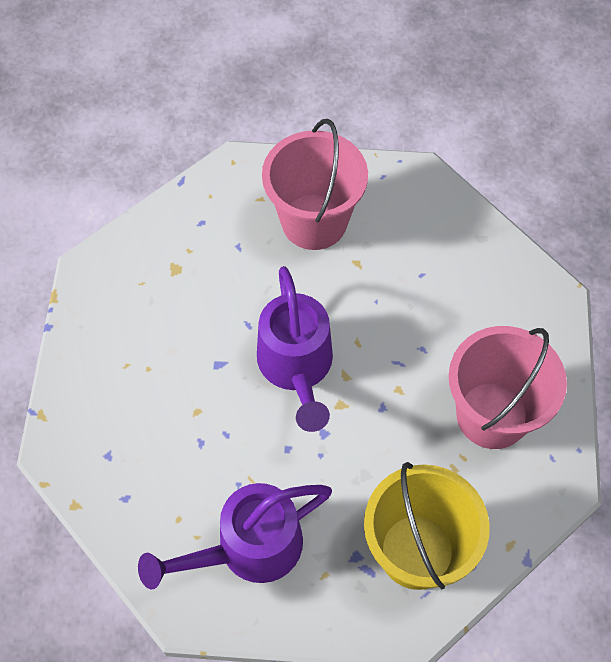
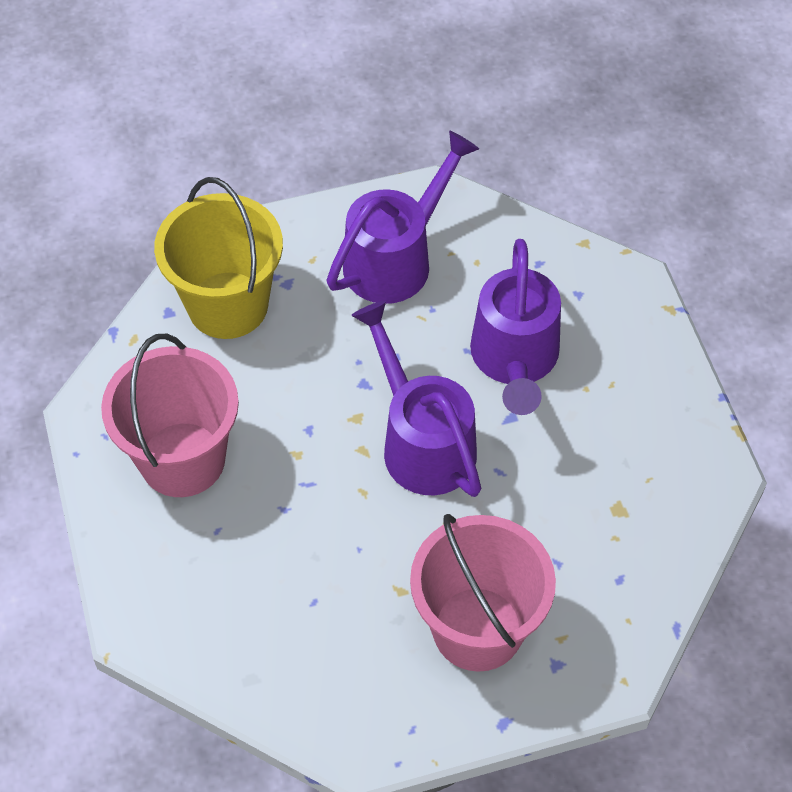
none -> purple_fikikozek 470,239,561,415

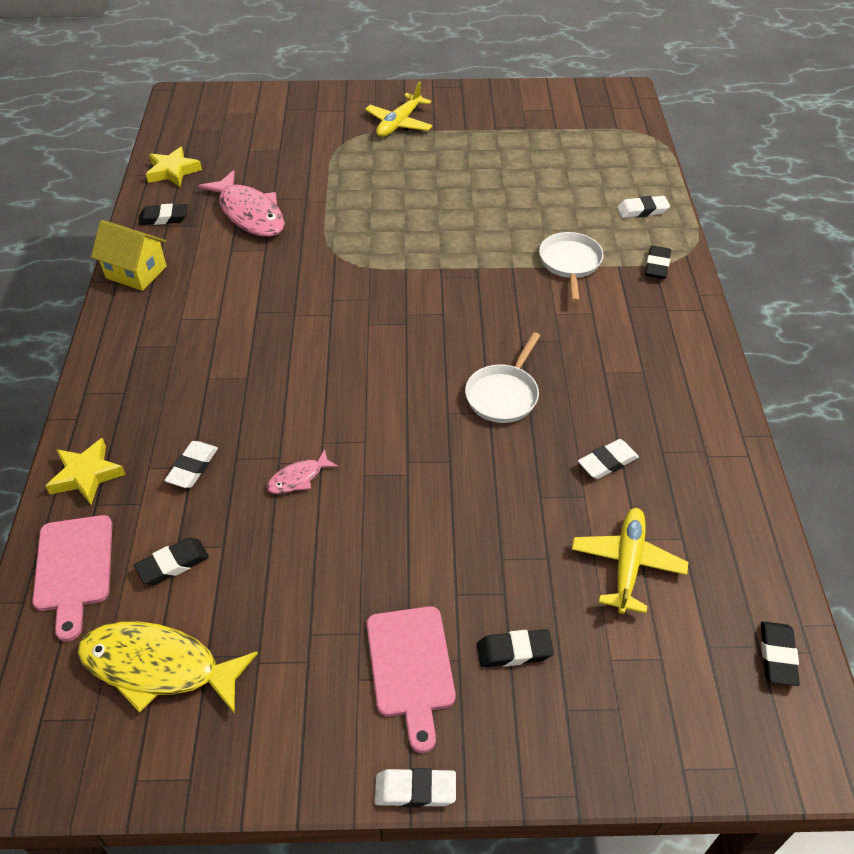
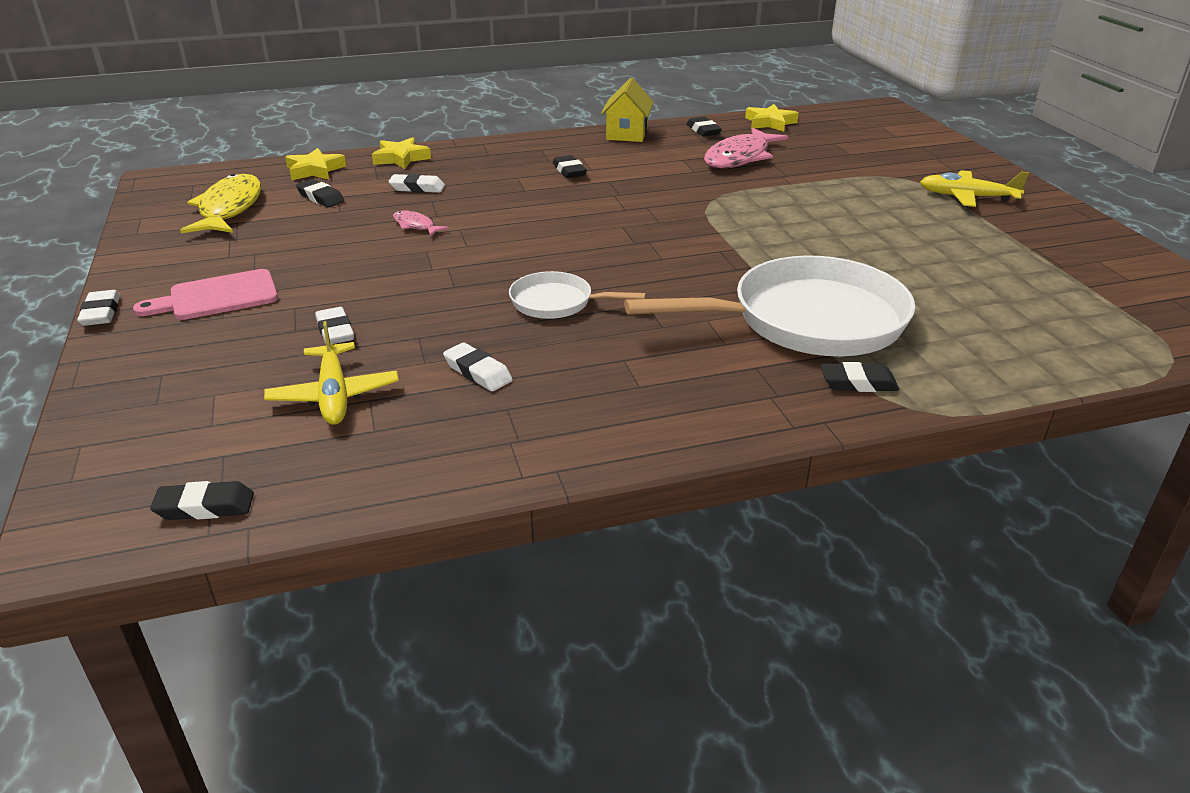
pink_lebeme 32,515,112,641 -> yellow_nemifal 285,148,346,180
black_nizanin 477,629,554,667 -> black_nizanin 553,155,587,178, shifted
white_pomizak 539,232,604,302 -> white_pomizak 624,255,915,356, x2.03
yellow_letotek 572,508,689,614 -> yellow_letotek 264,321,399,425, 75 degrees clockwise
white_nizanin 617,196,670,218 -> white_nizanin 315,307,354,344, shifted

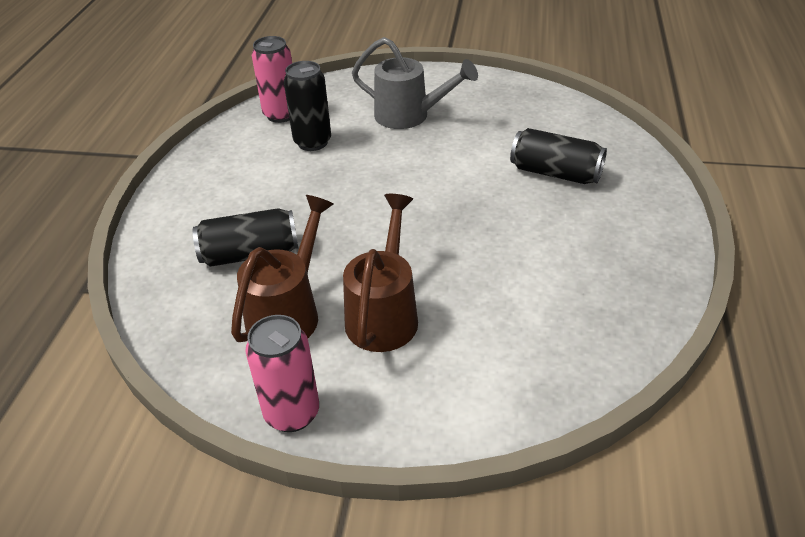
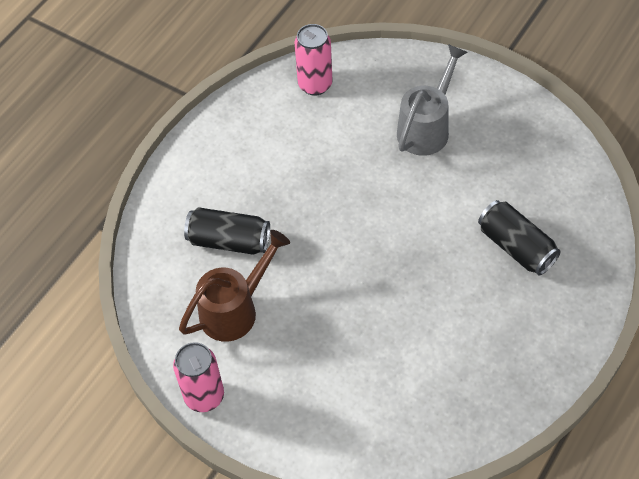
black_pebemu 284,61,331,151 -> none
brown_fikikozek 343,194,418,352 -> none
grey_fikikozek 352,37,478,129 -> grey_fikikozek 397,44,468,156, 105 degrees counterclockwise

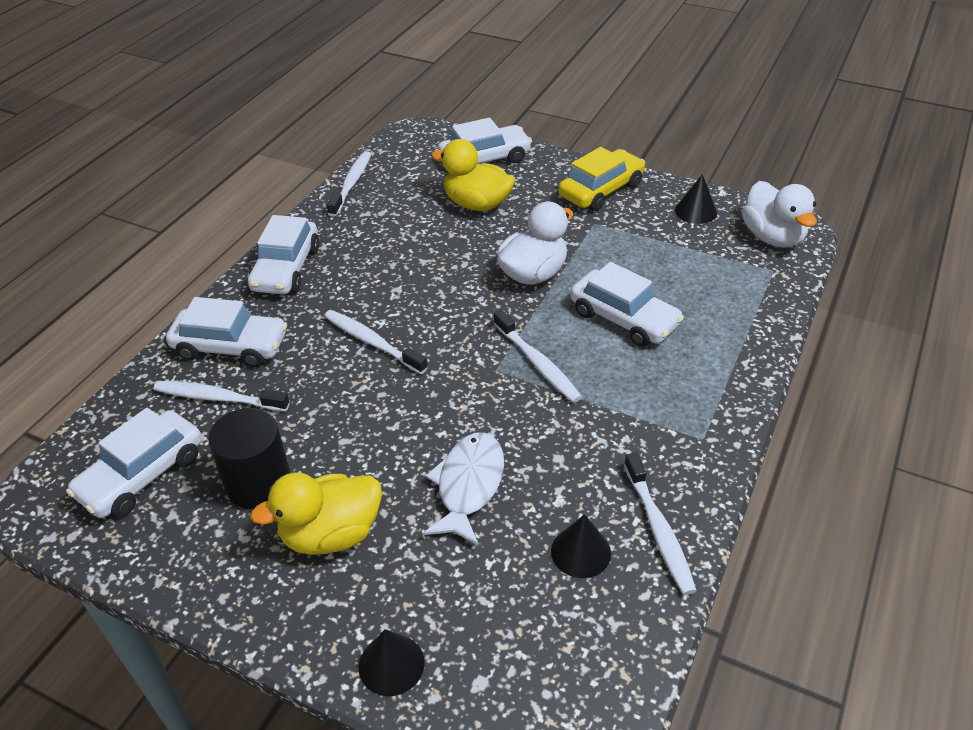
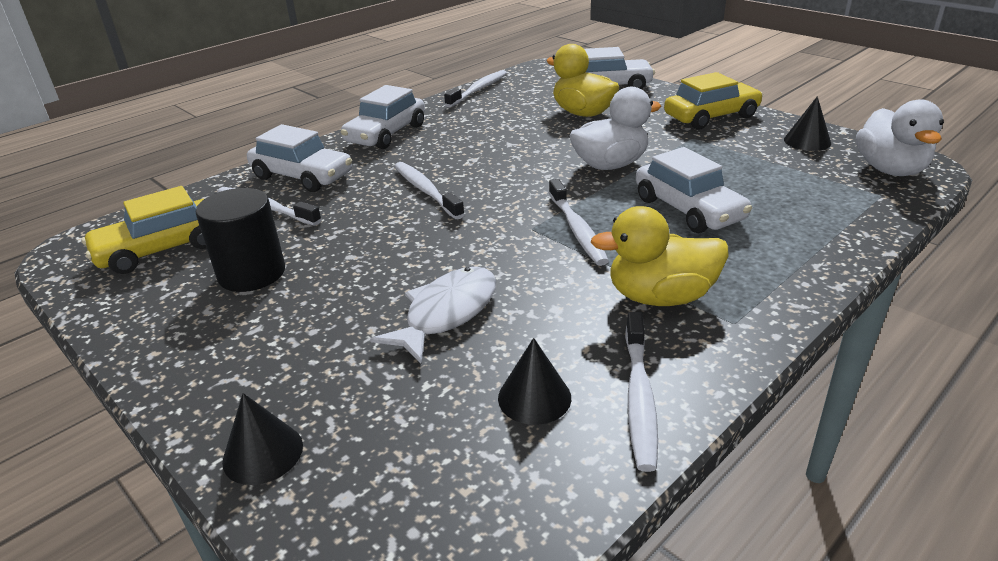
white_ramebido 66,408,202,518 -> yellow_ramebido 82,186,207,274
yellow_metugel 250,472,382,555 -> yellow_metugel 591,206,729,306, shifted

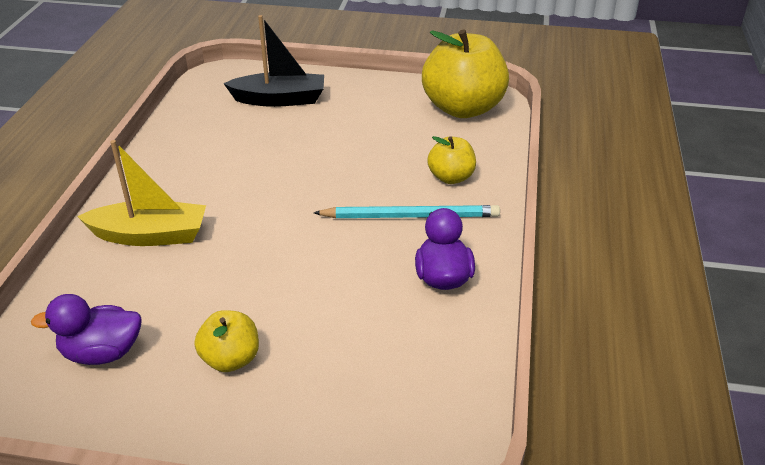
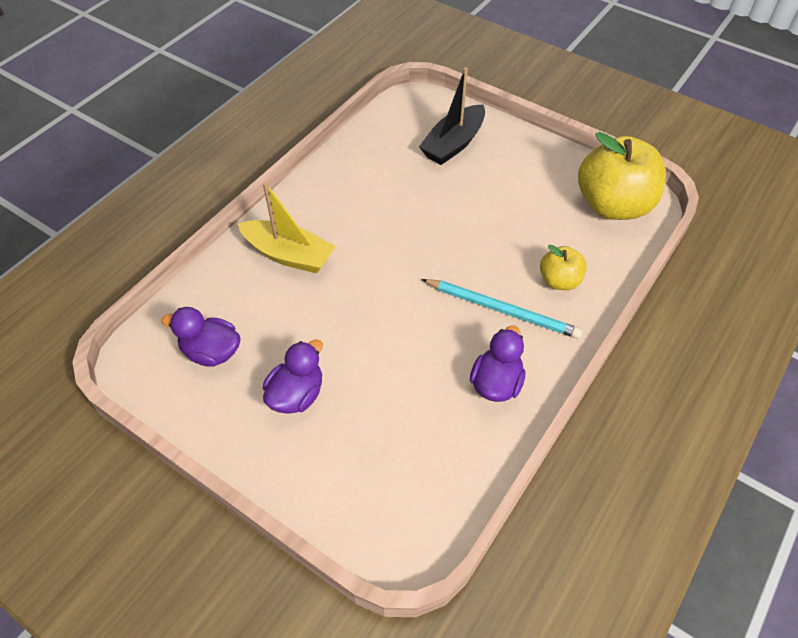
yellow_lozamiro 194,310,259,372 -> purple_metugel 263,339,323,414
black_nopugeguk 223,15,324,107 -> black_nopugeguk 419,67,485,165, 105 degrees clockwise

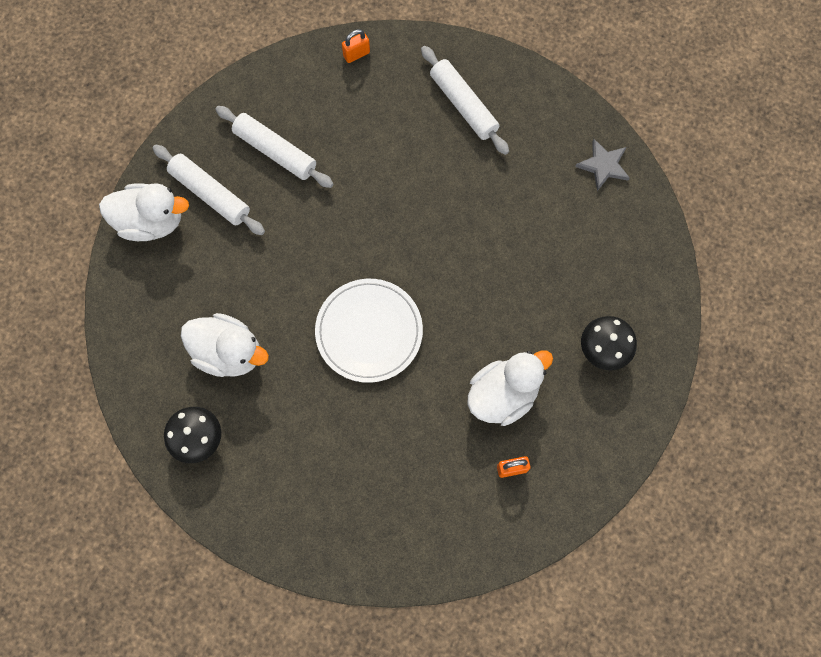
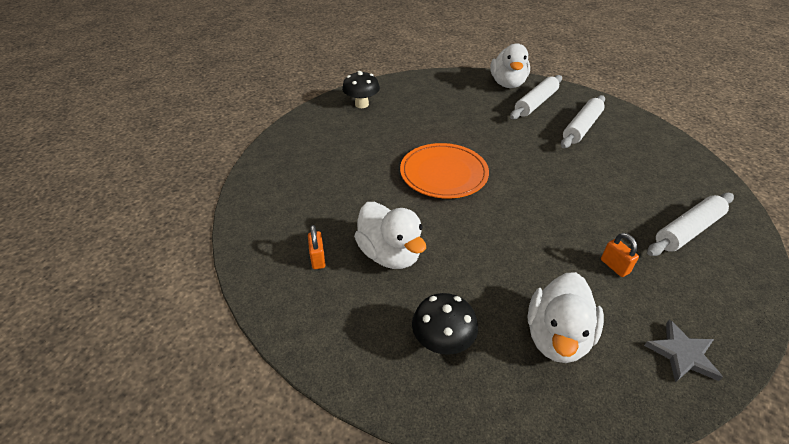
white_metugel 181,313,269,377 -> white_metugel 527,272,604,363, shifted
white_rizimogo 315,279,423,383 -> orange_rizimogo 400,143,489,199
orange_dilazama 342,29,370,63 -> orange_dilazama 601,233,639,277, shifted

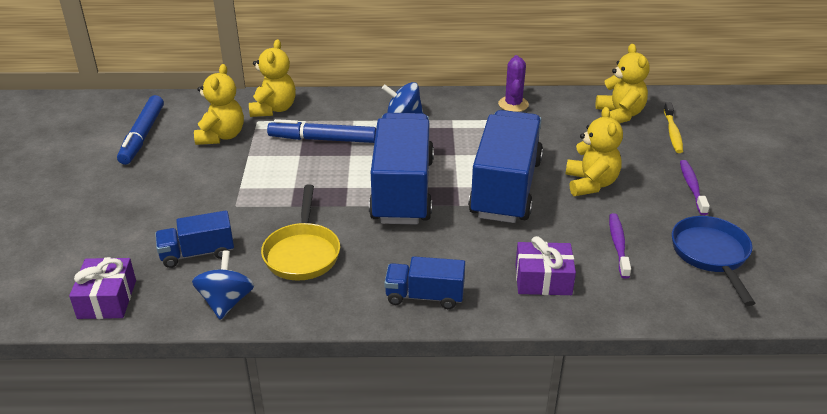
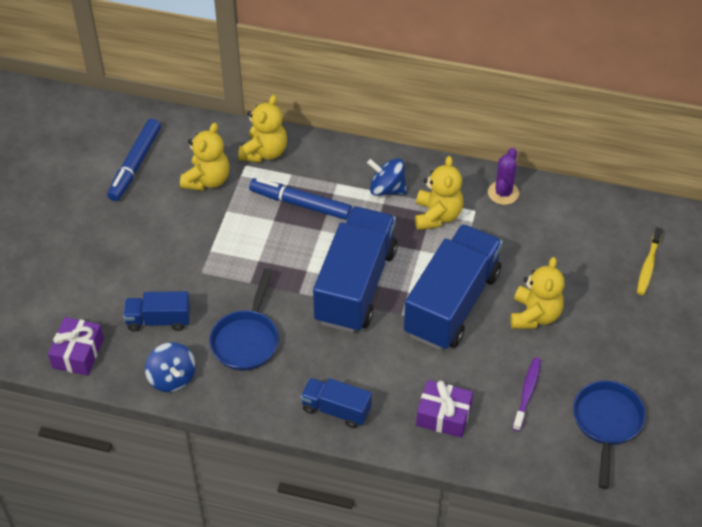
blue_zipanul 192,250,254,320 -> blue_zipanul 145,342,195,392, 135 degrees clockwise
yellow_pomizak 261,184,340,281 -> blue_pomizak 209,268,279,371
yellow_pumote 596,44,650,123 -> yellow_pumote 415,156,463,230, shifted
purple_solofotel 680,160,710,215 -> none

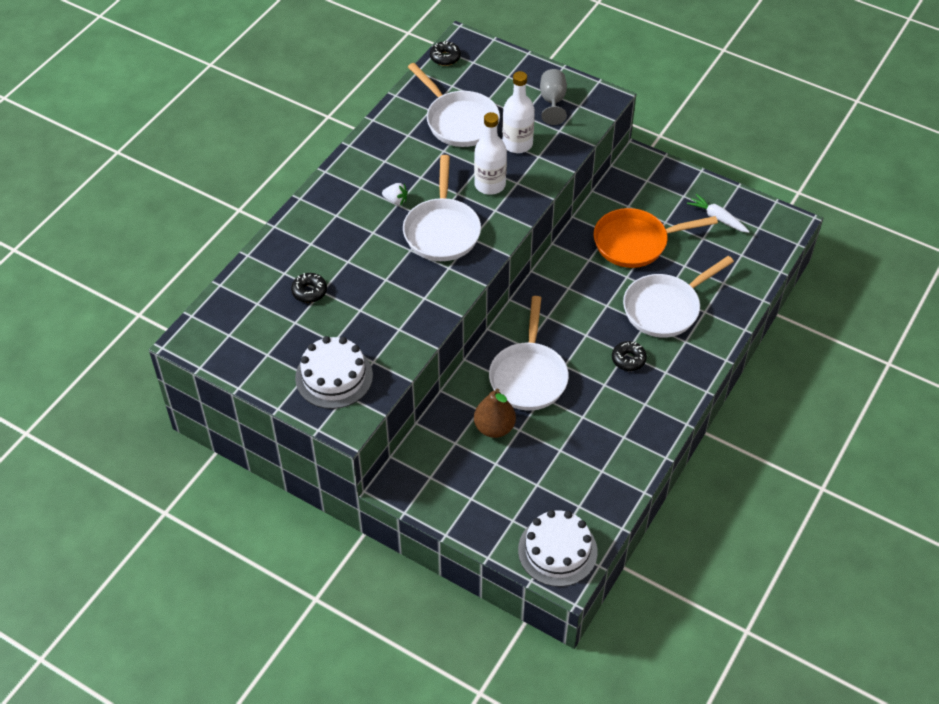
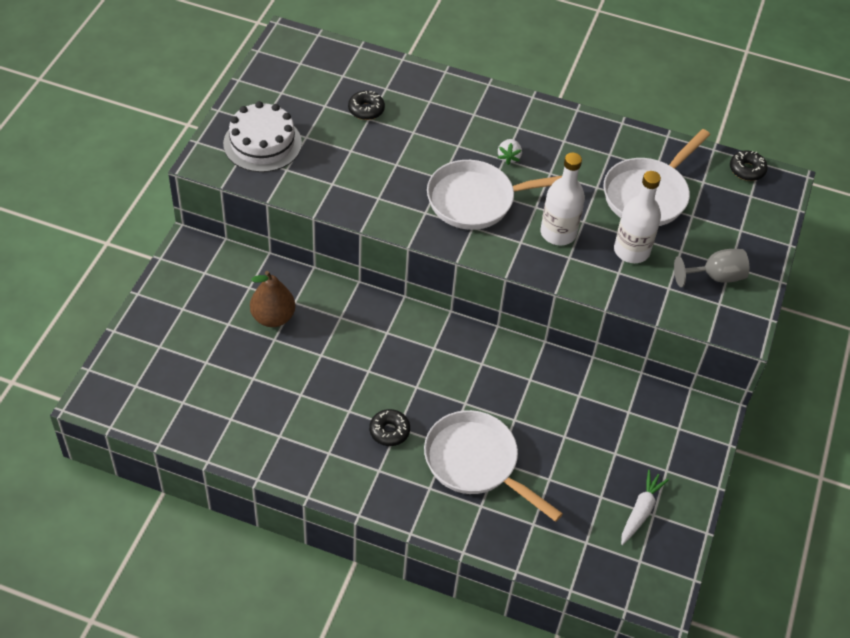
white_pomizak 489,296,569,411 -> none
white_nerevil 518,510,598,587 -> none
orange_pomizak 594,208,718,268 -> none

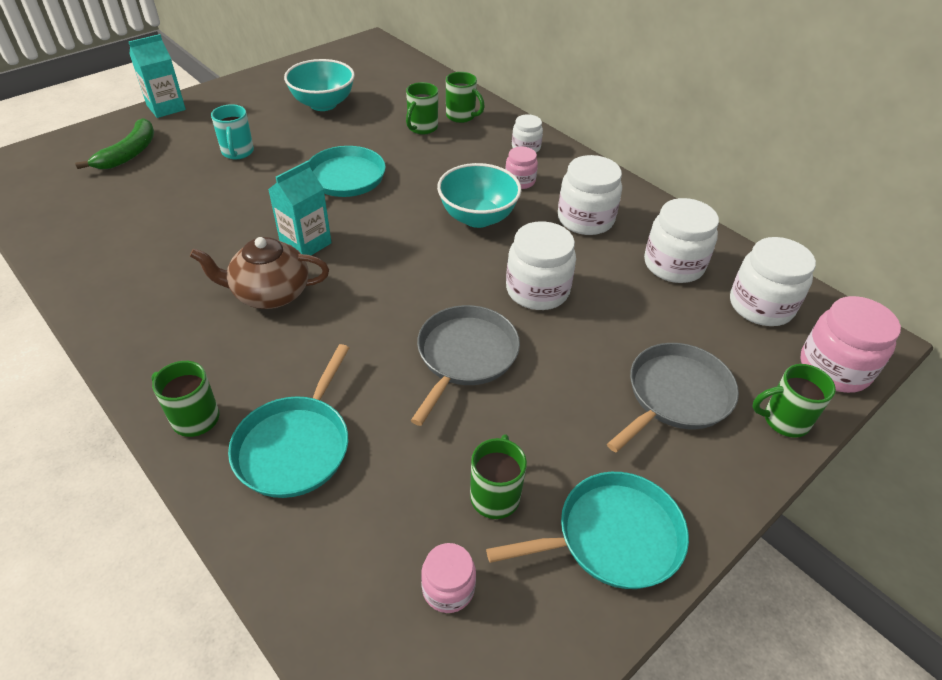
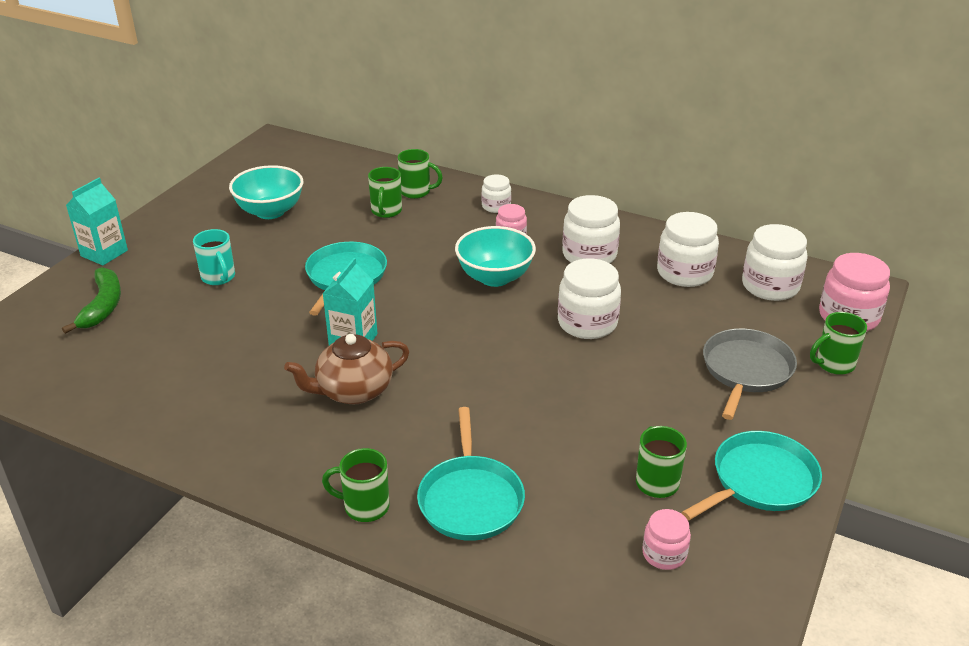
grey_pomizak 411,305,520,426 -> none

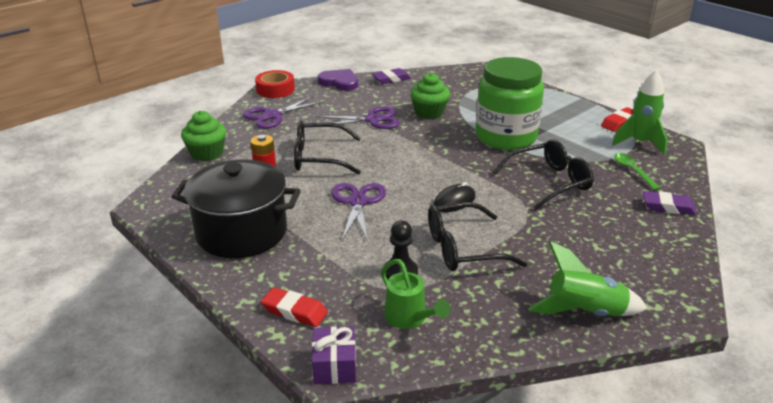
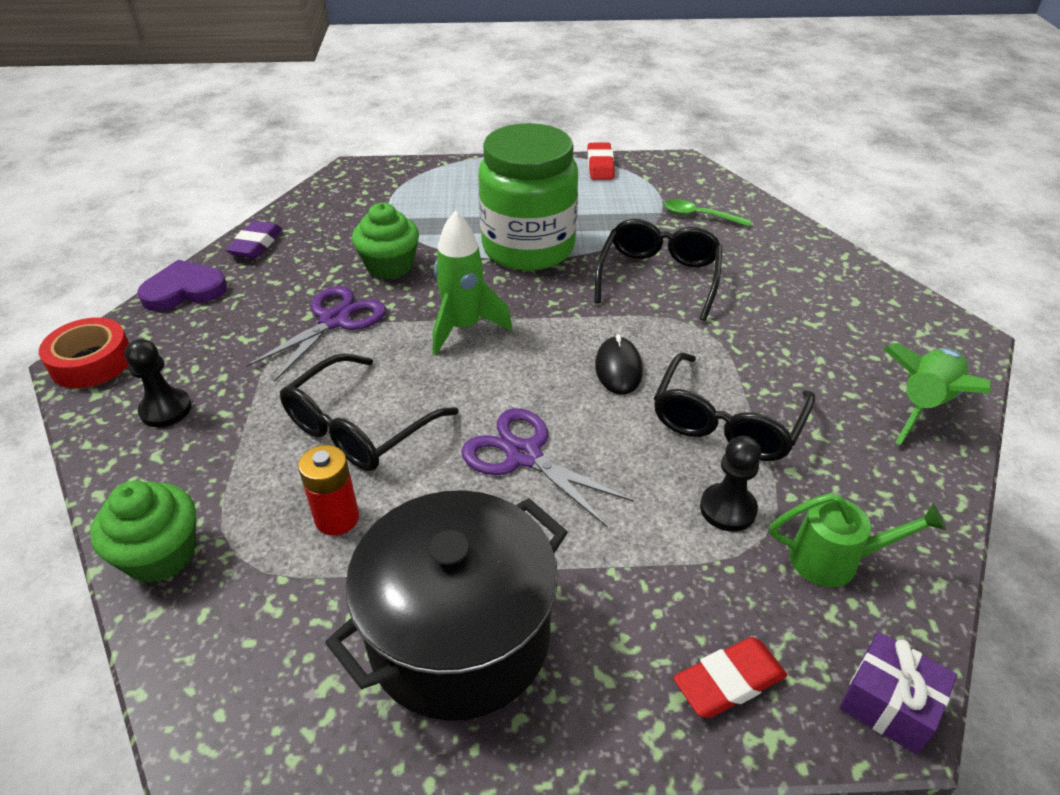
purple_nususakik 243,96,324,129 -> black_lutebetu 124,339,192,427
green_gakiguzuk 612,69,668,155 -> green_gakiguzuk 433,211,512,355, shifted
purple_nizanin 643,191,697,215 -> none

